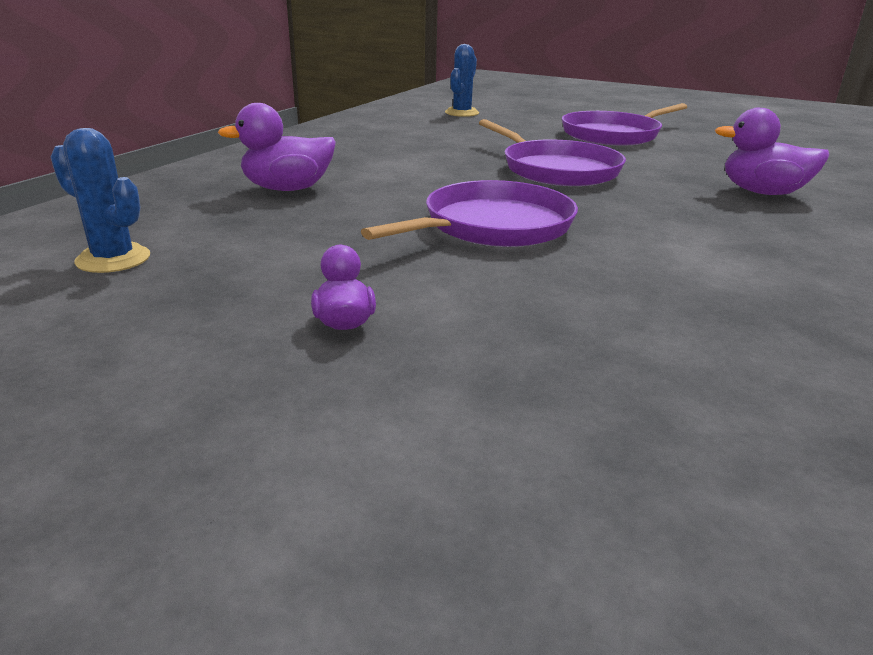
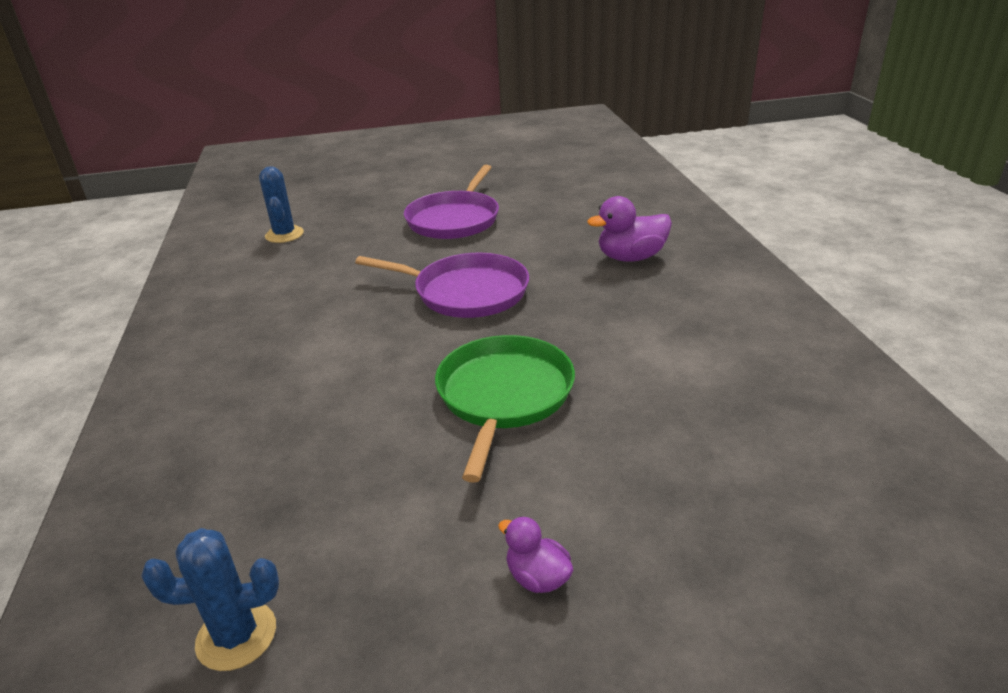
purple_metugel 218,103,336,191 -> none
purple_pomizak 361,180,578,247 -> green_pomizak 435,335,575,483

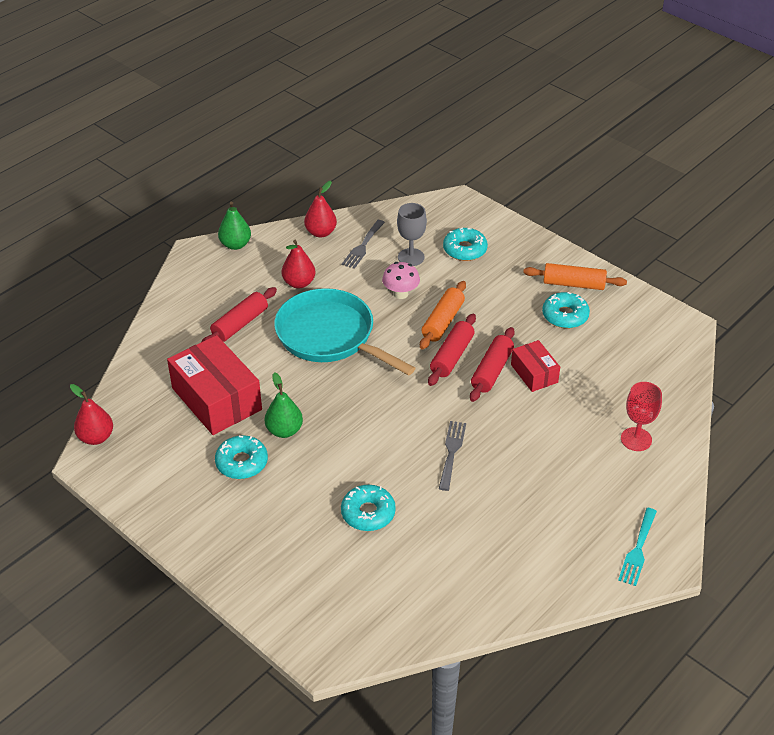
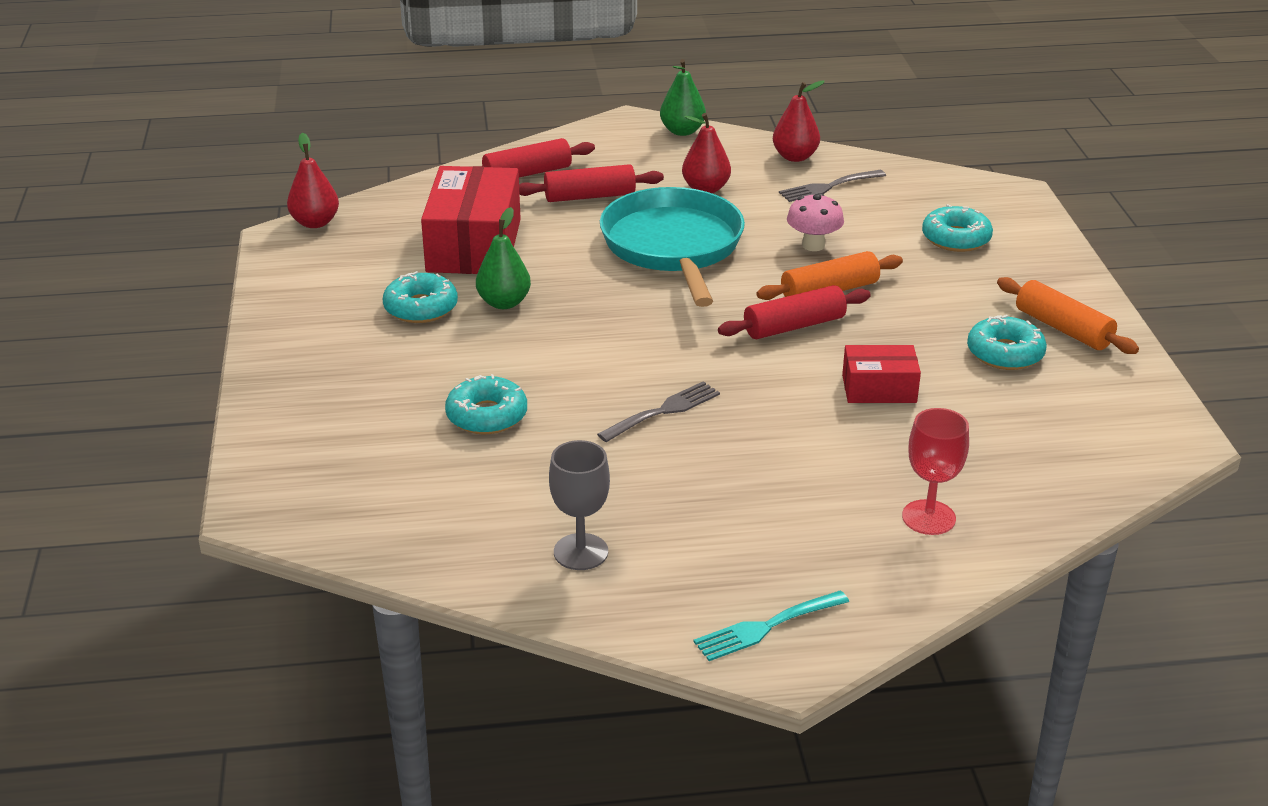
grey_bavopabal 397,203,427,266 -> grey_bavopabal 549,440,610,570, shifted
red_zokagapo 470,327,515,402 -> red_zokagapo 467,138,595,177, shifted
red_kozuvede 511,340,560,392 -> red_kozuvede 842,345,921,403, 75 degrees clockwise

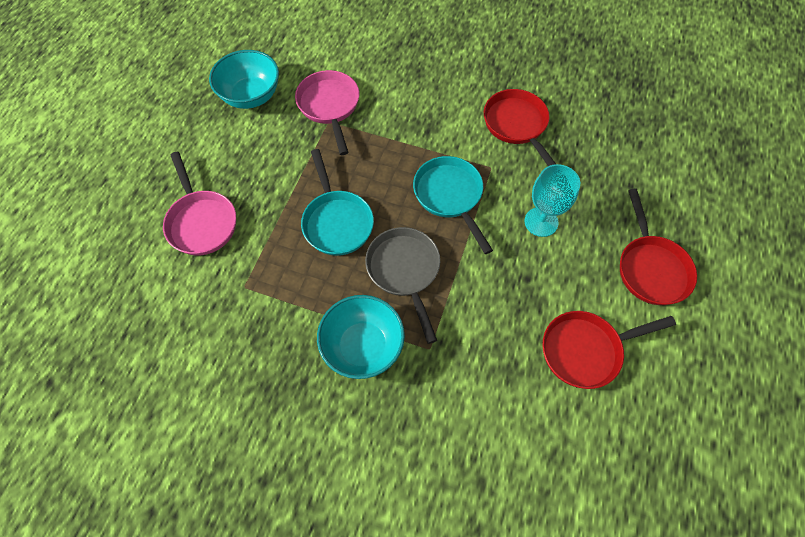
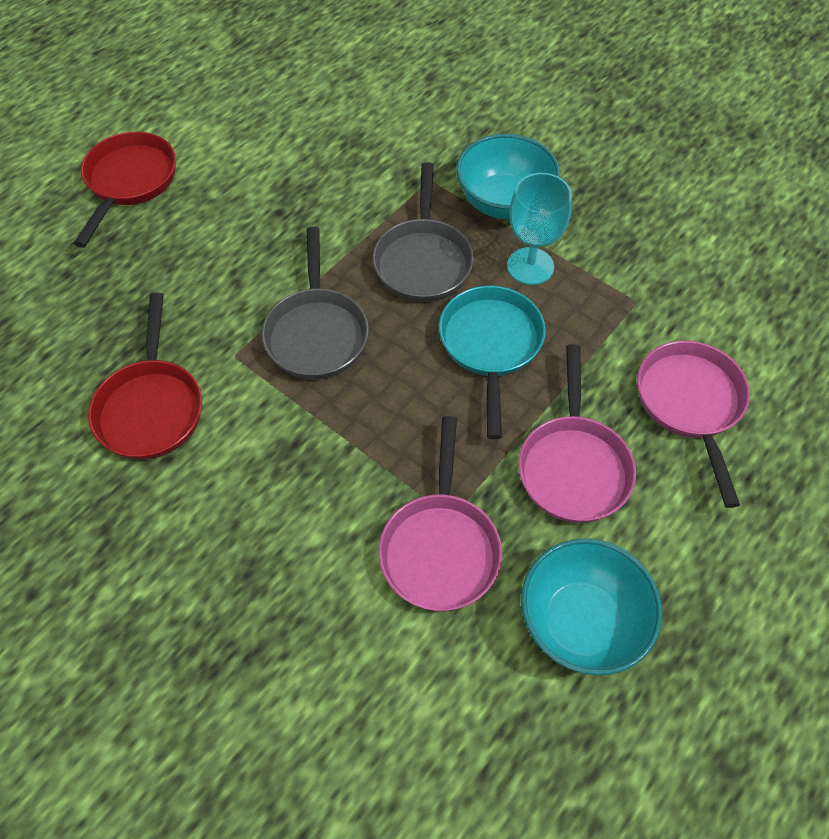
turquoise_pomizak 413,156,493,254 -> grey_pomizak 262,227,369,379
turquoise_bavopabal 524,164,580,237 -> turquoise_bavopabal 507,173,572,285, shifted
red_pomizak 542,311,676,389 -> none
none -> pink_pomizak 518,344,636,523

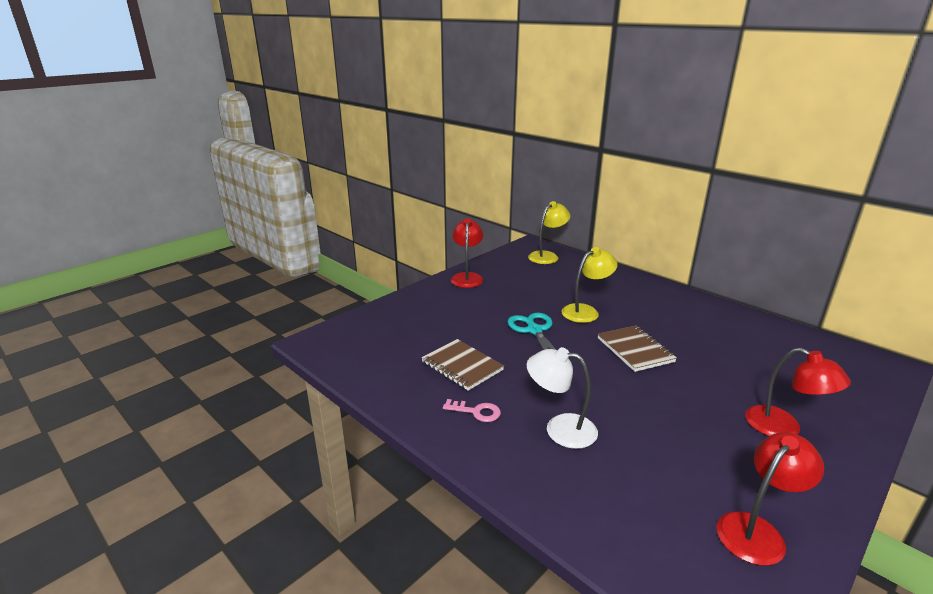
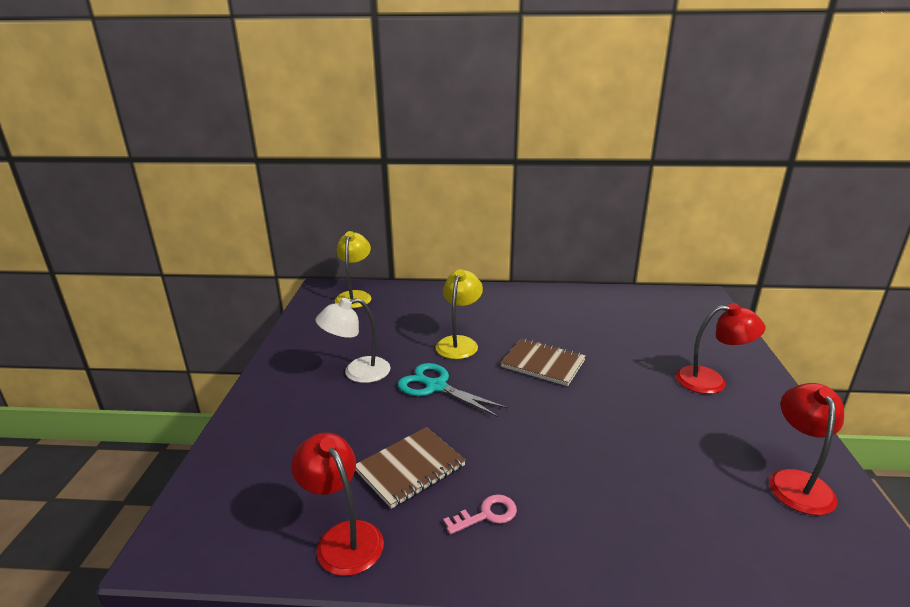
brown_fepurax 421,339,504,391 -> brown_fepurax 355,427,466,509, 45 degrees counterclockwise
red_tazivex 451,218,484,288 -> red_tazivex 291,433,384,576, shifted
white_tazivex 527,347,598,449 -> white_tazivex 315,298,391,383, shifted

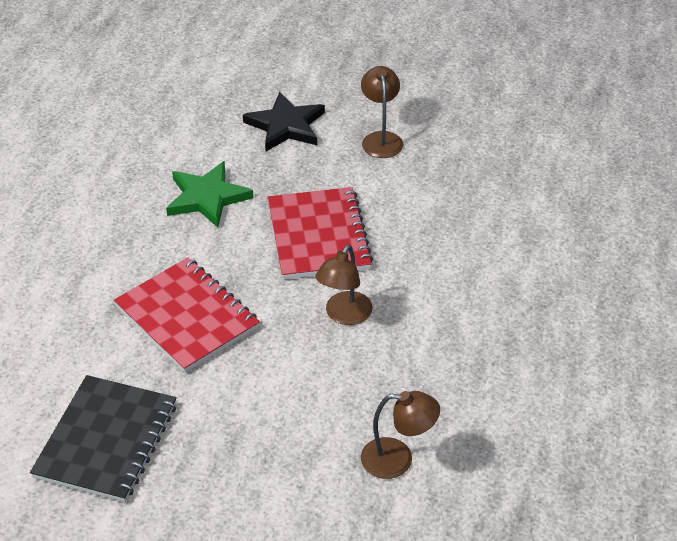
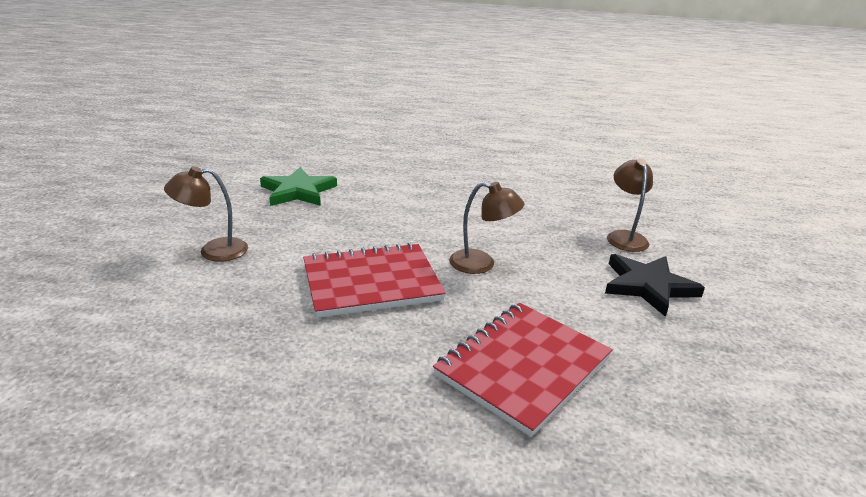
black_fepurax 30,375,176,502 -> none
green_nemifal 166,161,254,228 -> green_nemifal 260,167,337,206, shifted
black_nemifal 243,92,325,151 -> black_nemifal 605,254,705,317, shifted

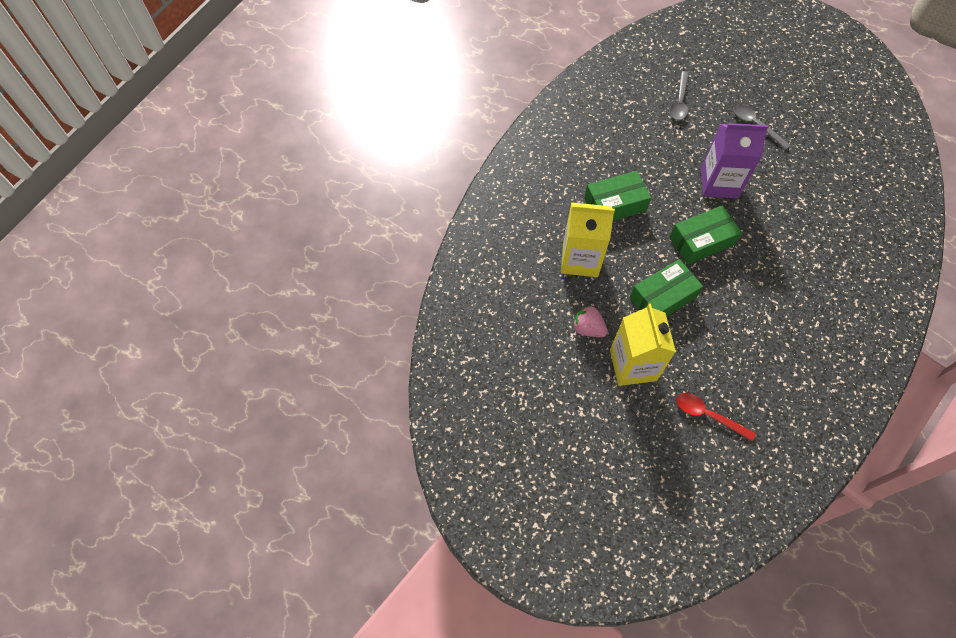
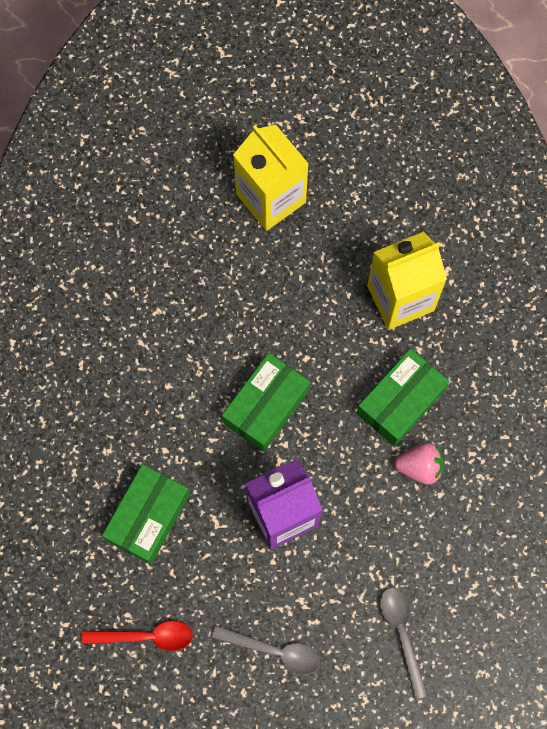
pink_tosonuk 572,305,608,337 -> pink_tosonuk 394,442,444,484, shifted
green_kozuvede 629,259,703,316 -> green_kozuvede 102,464,190,565, shifted
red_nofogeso 676,393,756,441 -> red_nofogeso 81,621,193,651, shifted

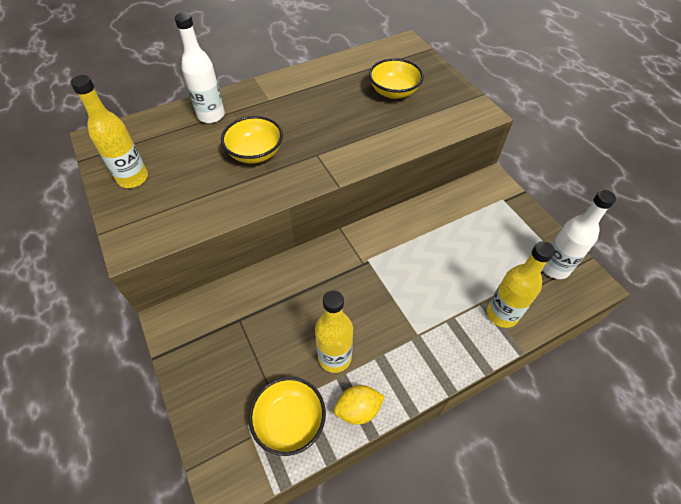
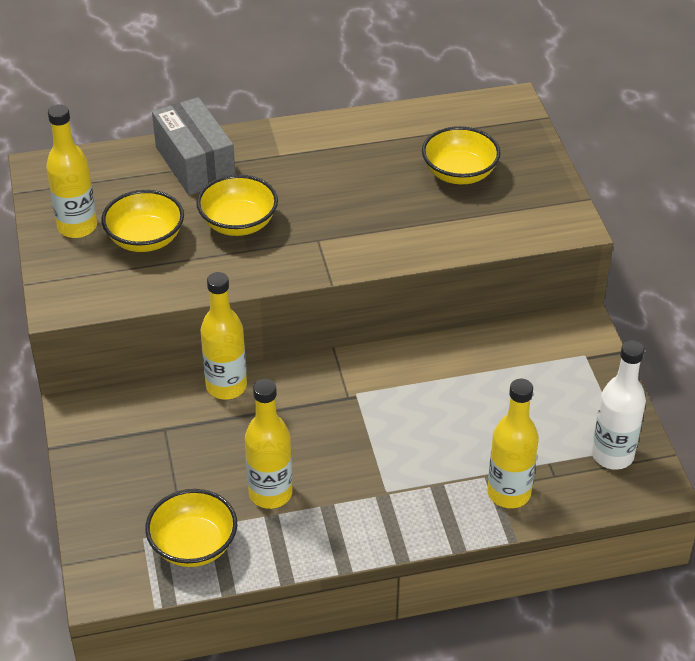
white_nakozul 175,13,225,123 -> grey_kozuvede 152,97,236,195
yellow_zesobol 334,385,385,425 -> none
none -> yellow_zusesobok 101,190,184,252
none -> yellow_nakozul 201,272,247,400

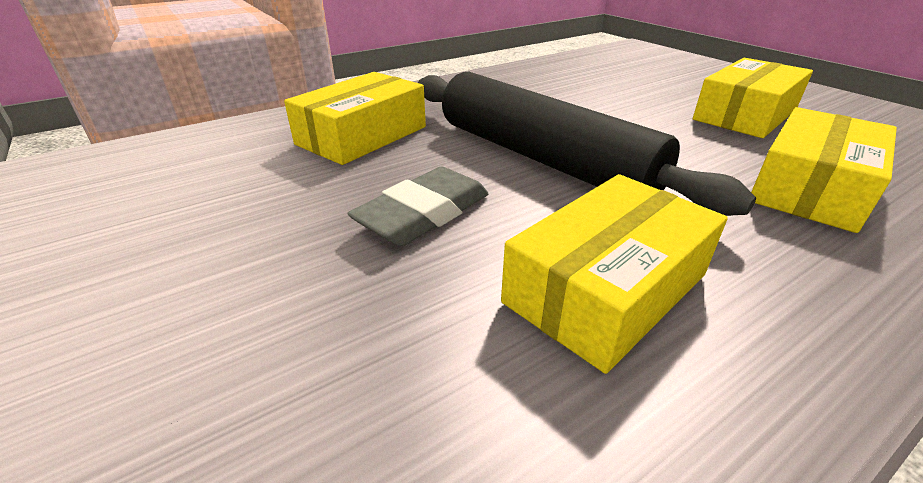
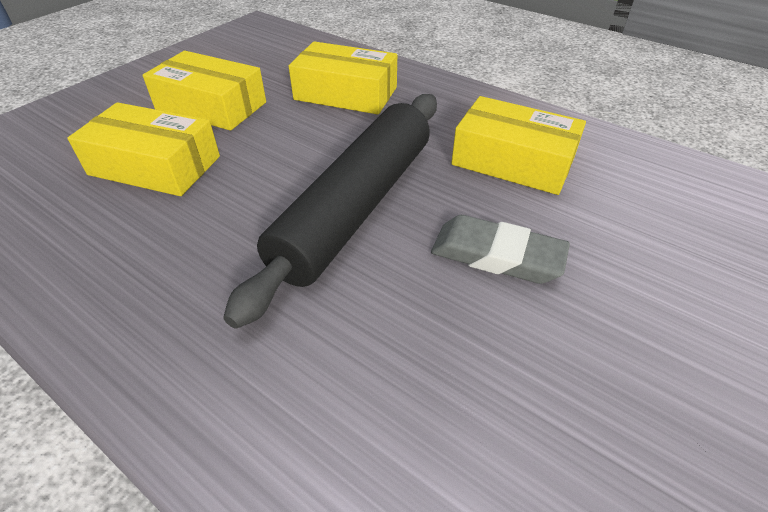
yellow_kozuvede 284,72,426,165 -> yellow_kozuvede 68,102,220,196, shifted

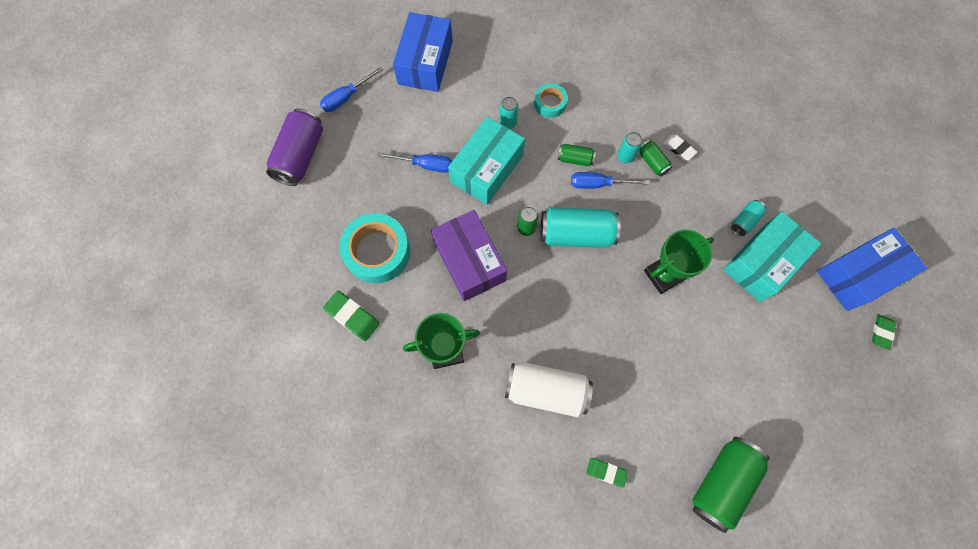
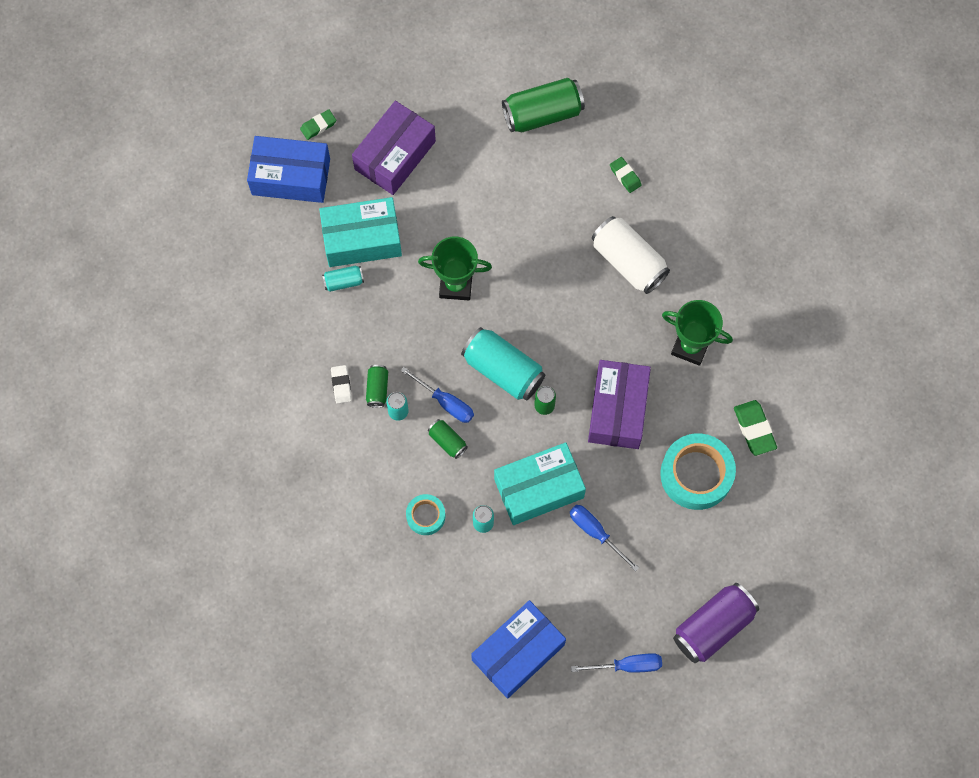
none -> purple_kozuvede 352,101,436,195

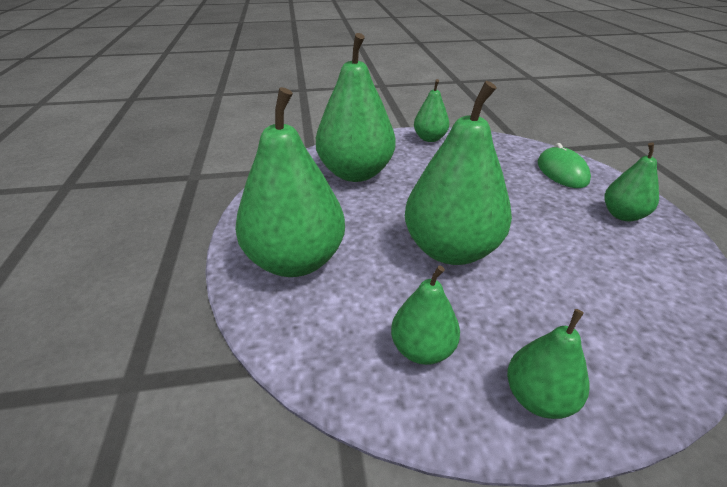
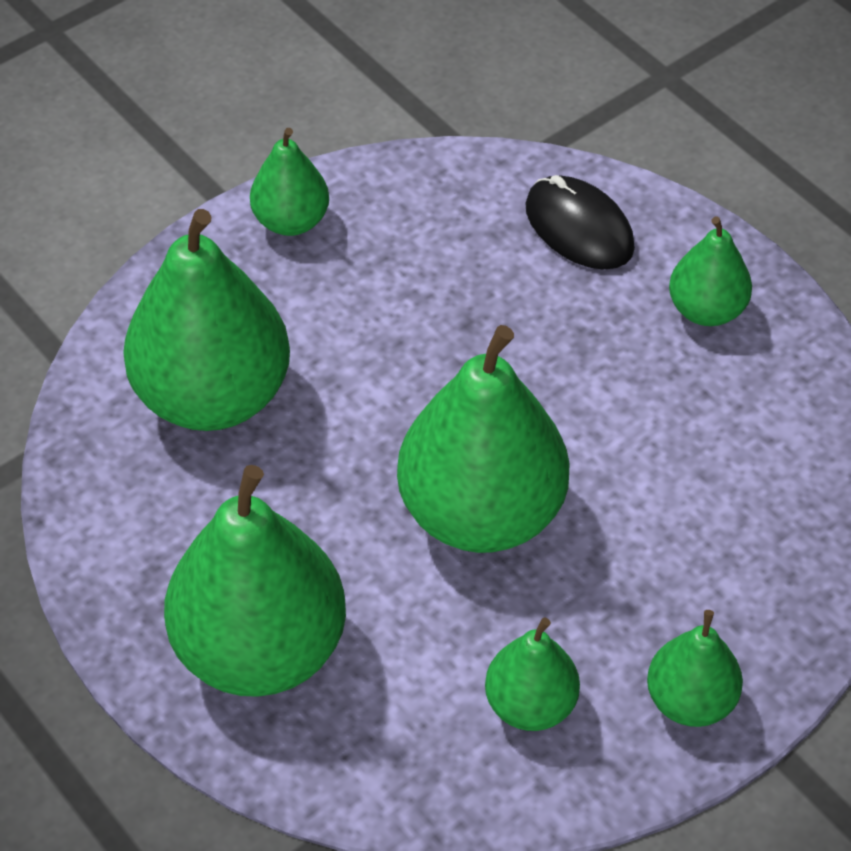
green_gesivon 538,143,591,188 -> black_gesivon 526,175,635,270

